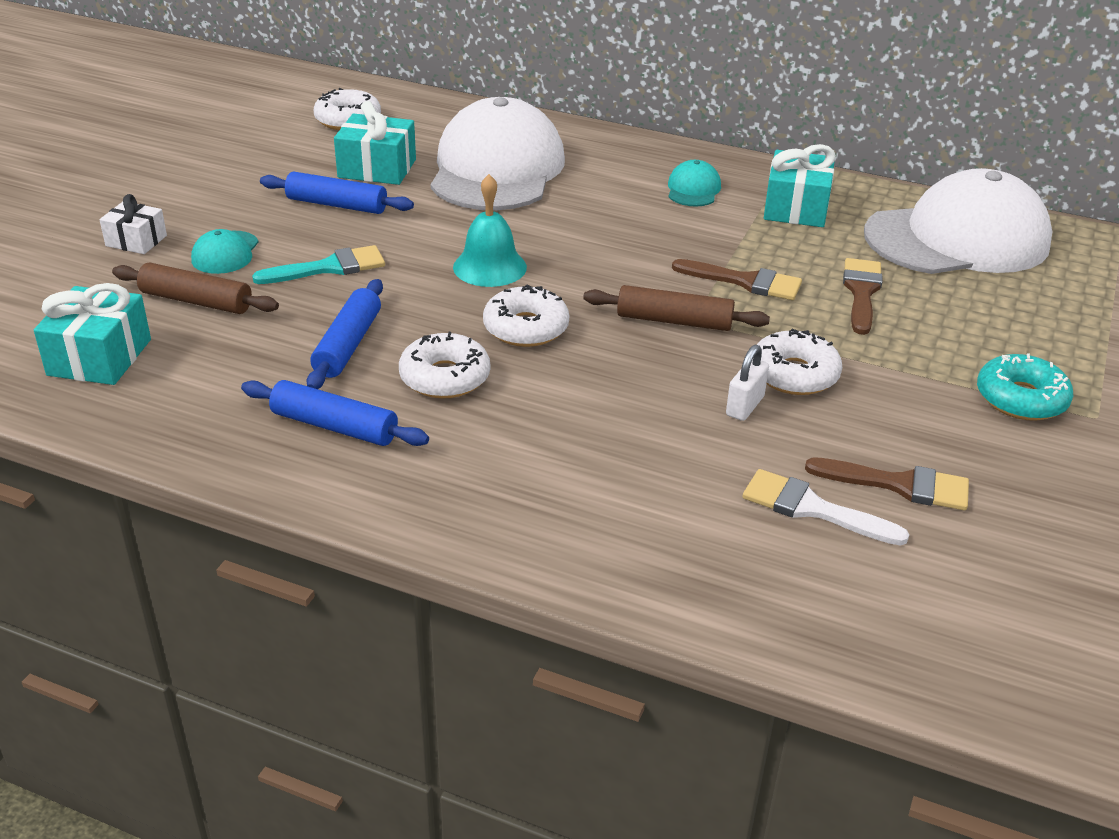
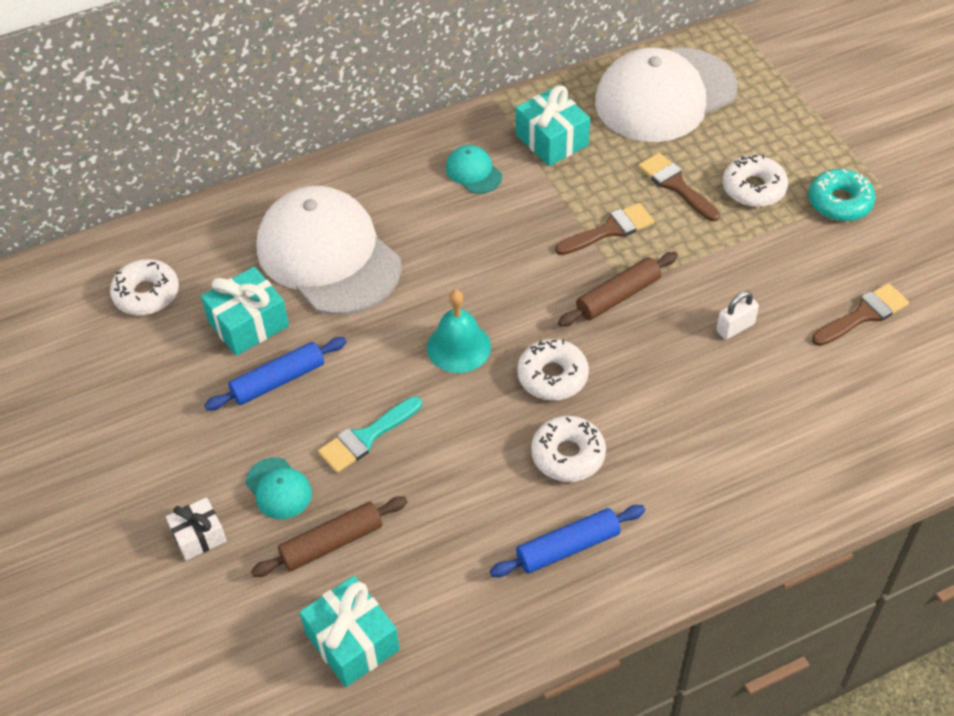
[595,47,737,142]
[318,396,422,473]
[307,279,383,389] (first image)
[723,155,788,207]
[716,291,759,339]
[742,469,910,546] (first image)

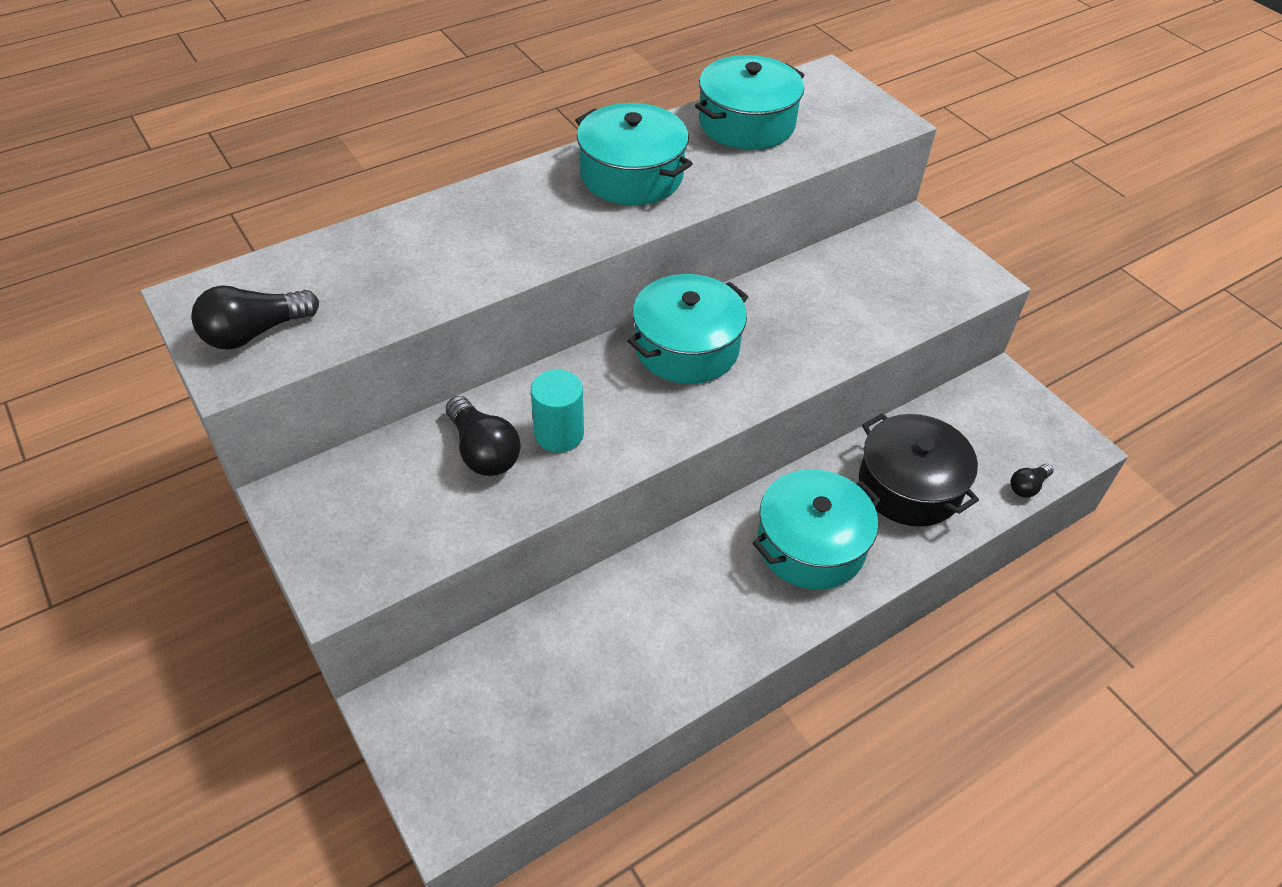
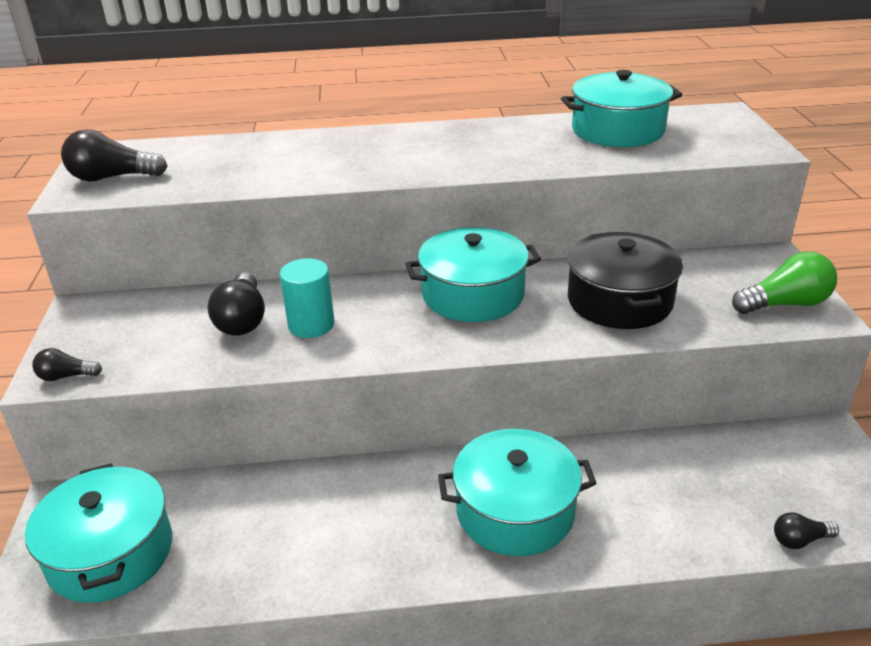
[25,463,172,603]
[568,232,683,329]
[732,252,837,314]
[32,348,102,381]

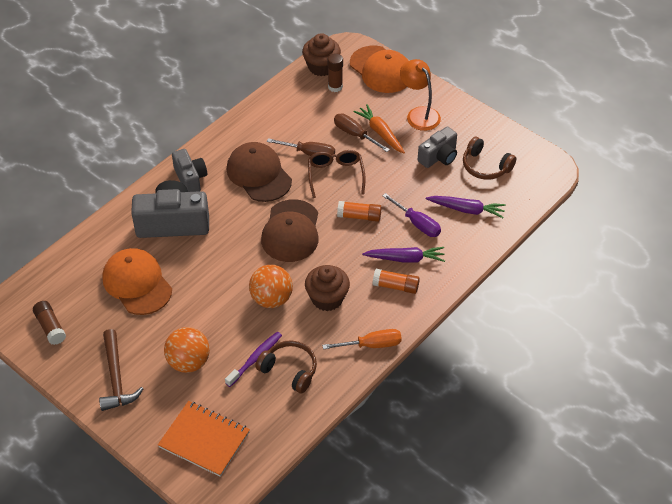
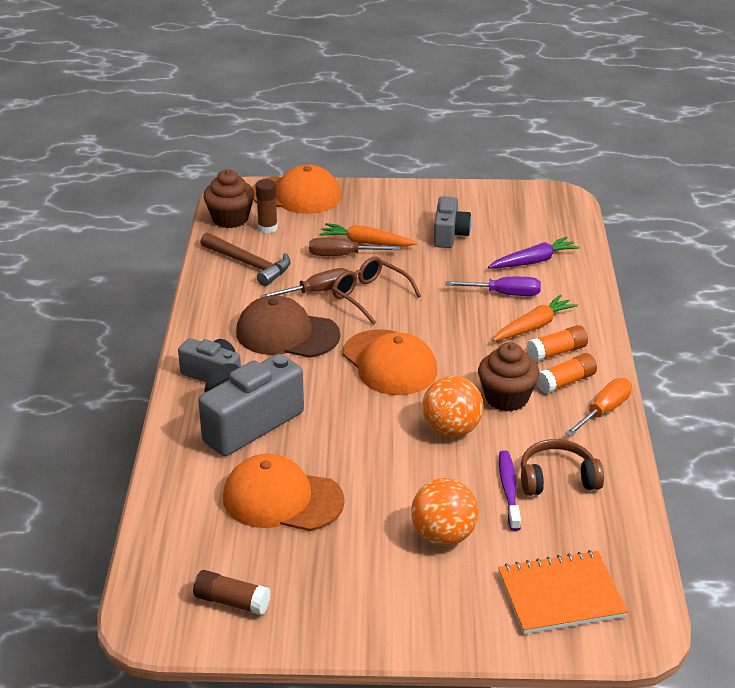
[400,59,441,131] (first image)
[463,137,517,180] (first image)
[343,329,437,395]
[537,353,597,394]
[493,295,578,341]
[200,232,291,286]

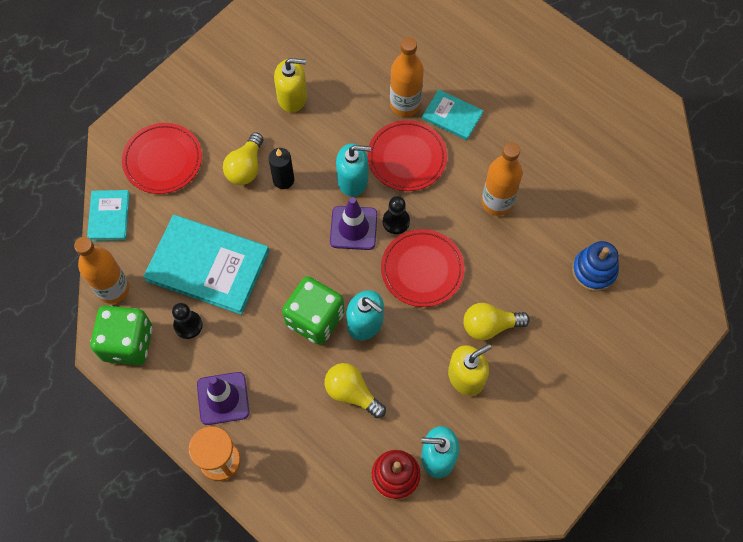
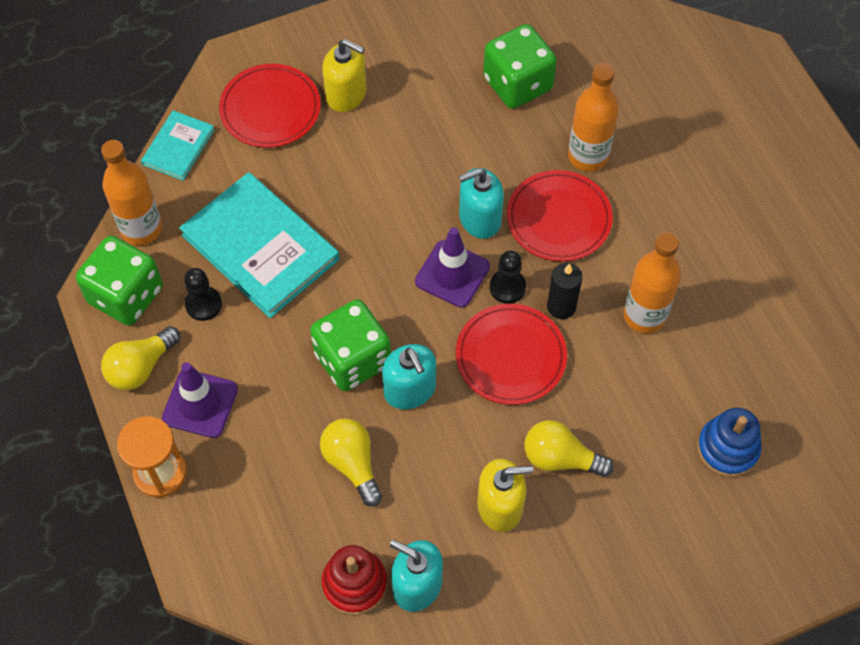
[322,39,367,112]
[422,89,483,140] (first image)
[101,326,180,390]
[459,168,504,239]
[547,263,582,319]
[483,24,557,109]

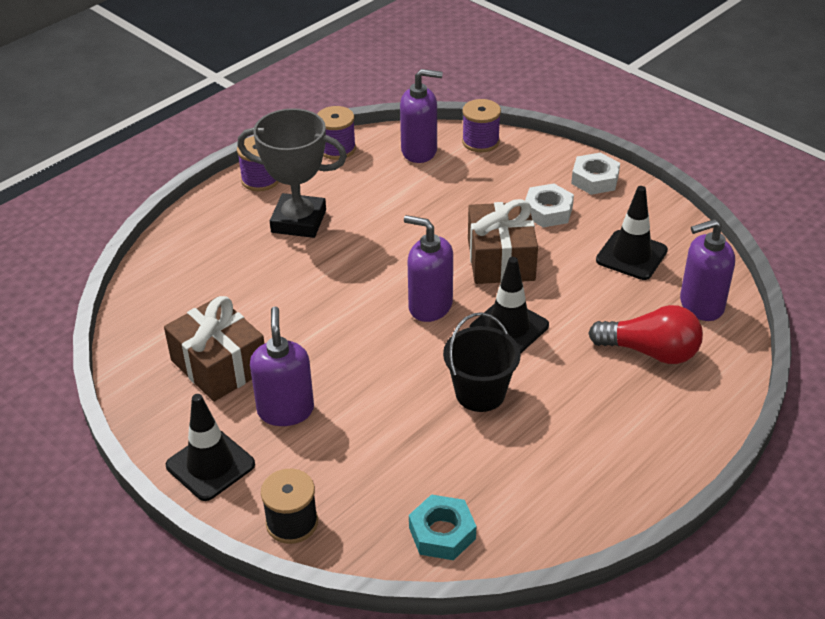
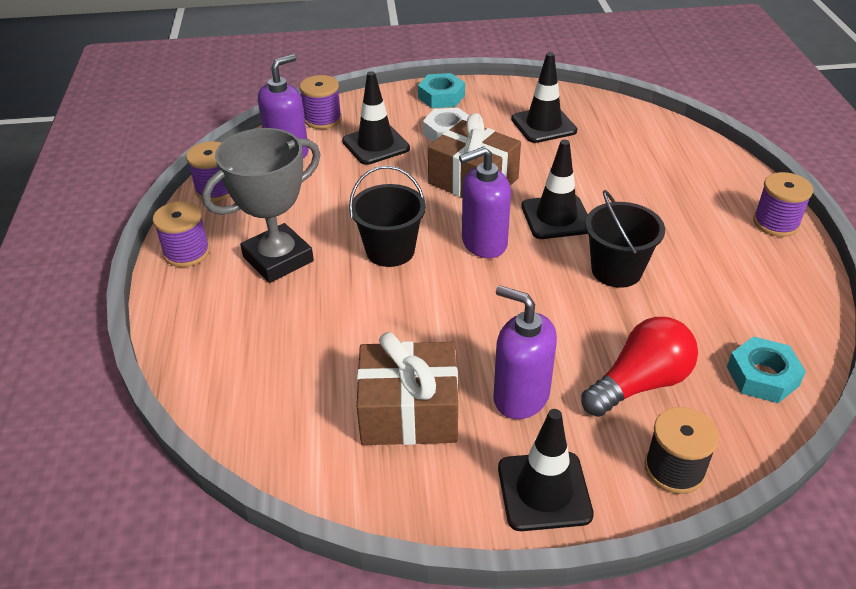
[418,73,465,108]
[680,219,735,321] (first image)
[581,317,698,417]
[342,71,410,165]
[349,166,426,267]
[753,172,813,237]

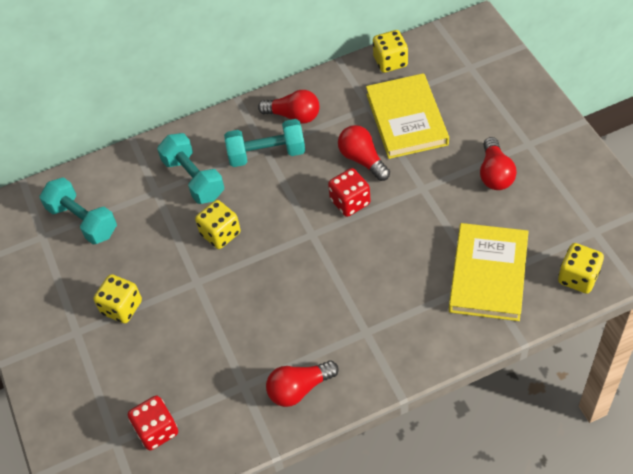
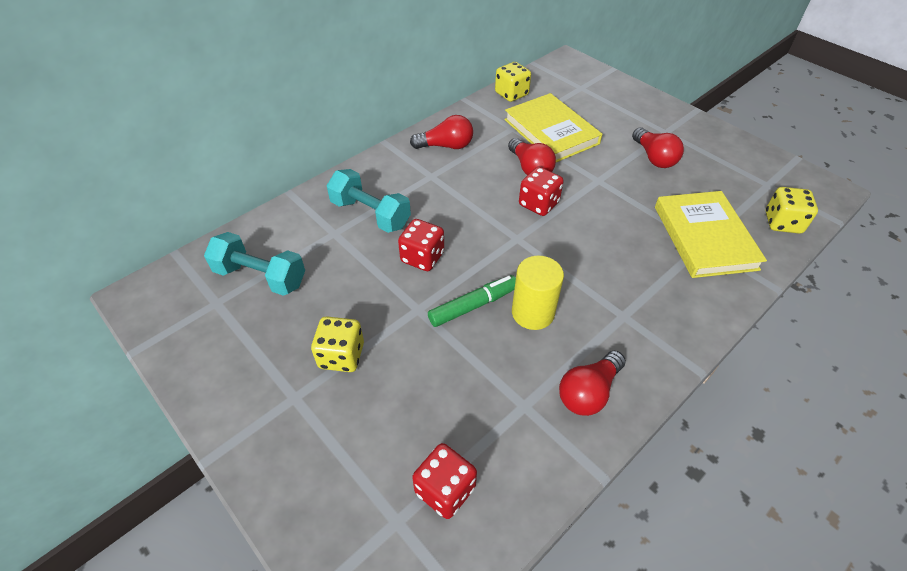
[224,119,305,167] (first image)
[508,138,556,175]
[398,219,444,271]
[512,256,564,330]
[428,275,516,327]

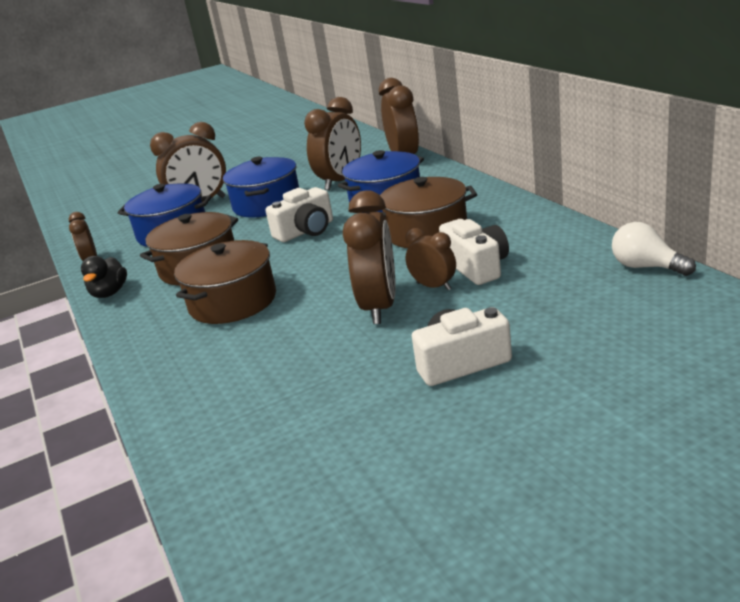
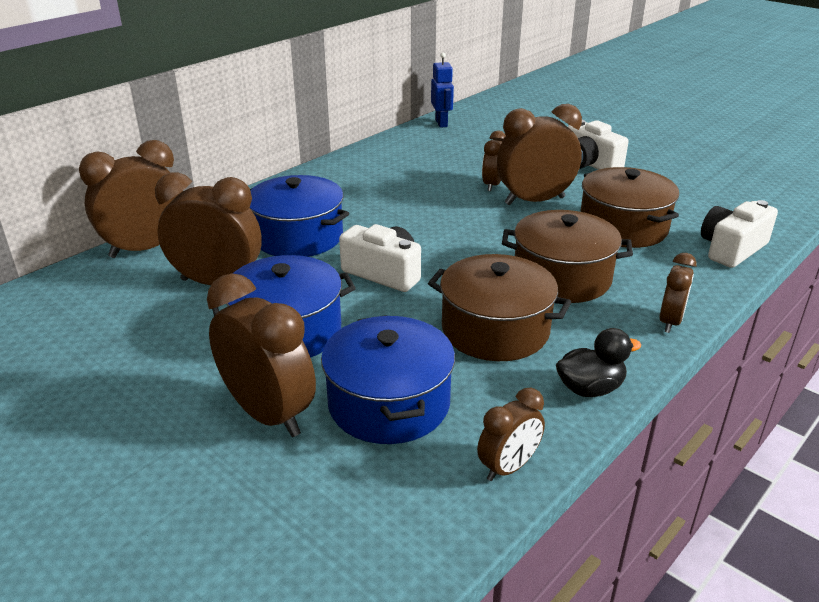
[580,167,679,248]
[701,200,778,268]
[431,53,454,128]
[660,253,697,333]

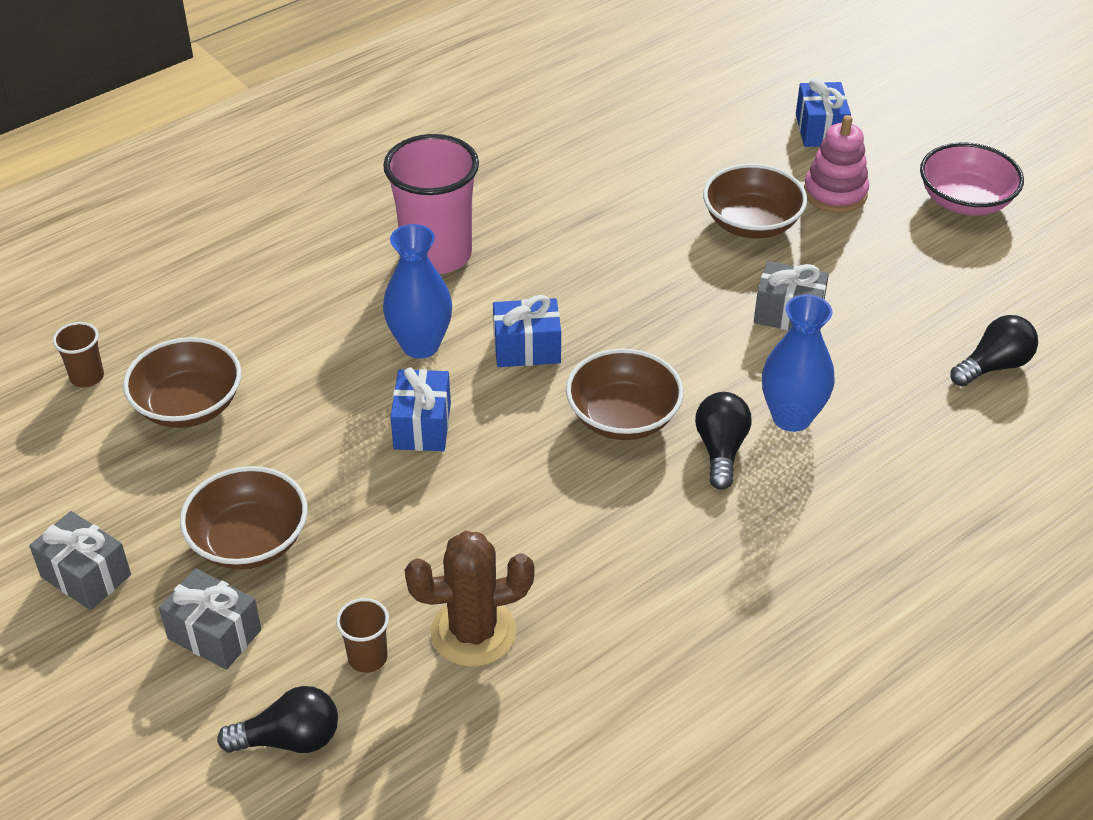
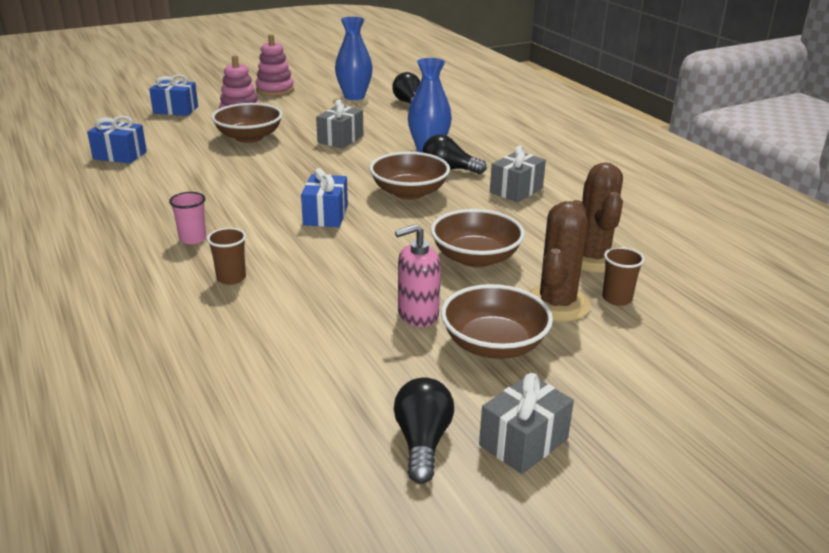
[169,192,206,244]
[255,34,294,96]
[335,17,373,100]
[207,228,246,285]
[431,209,525,268]
[87,116,147,163]
[490,146,546,202]
[394,377,454,484]
[528,200,591,322]
[395,224,441,327]

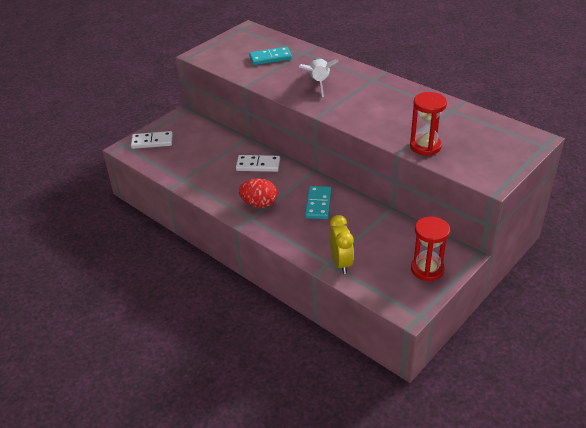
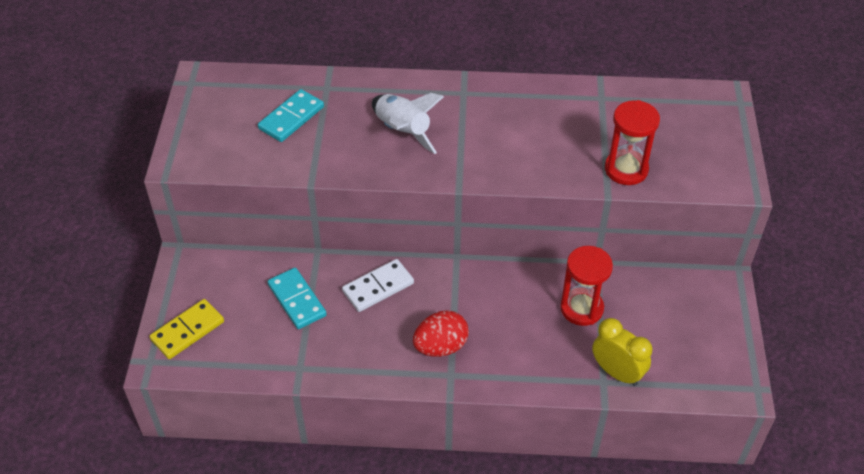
[149,299,224,359]
[268,268,327,329]
[560,246,613,326]

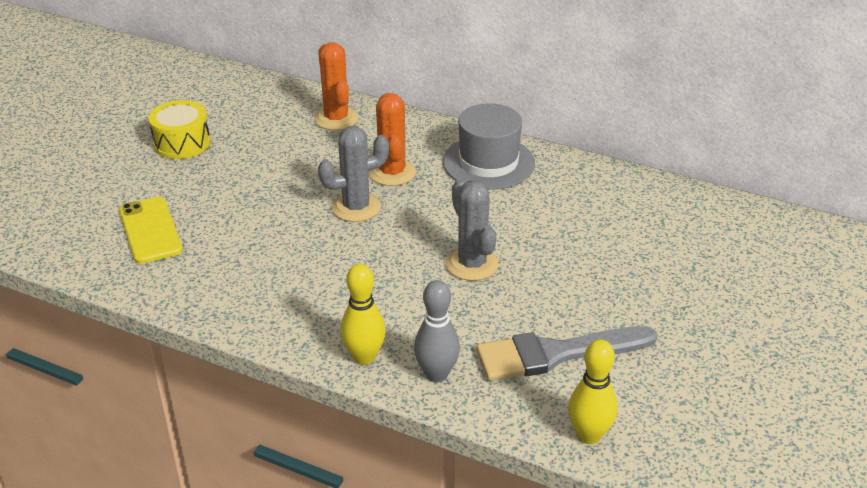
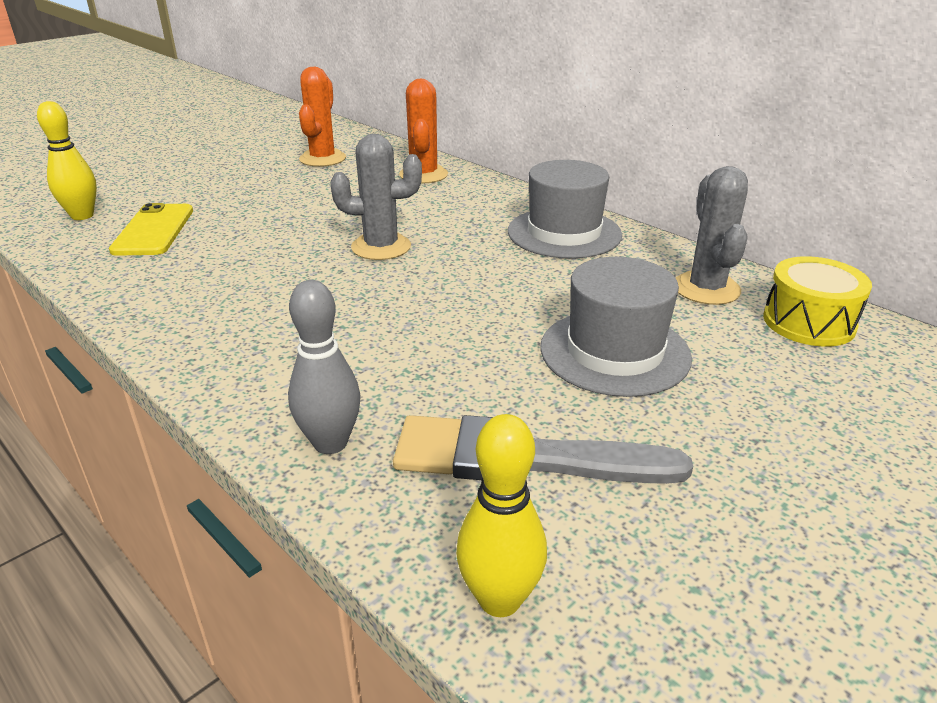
[299,67,346,167]
[763,256,872,347]
[676,166,748,305]
[37,101,97,220]
[540,257,692,397]

